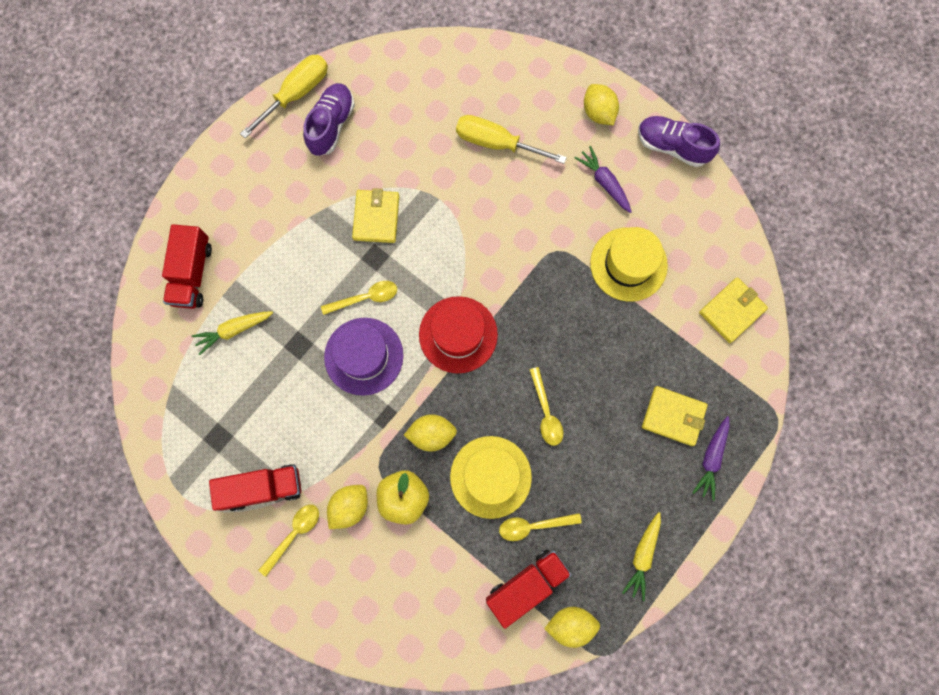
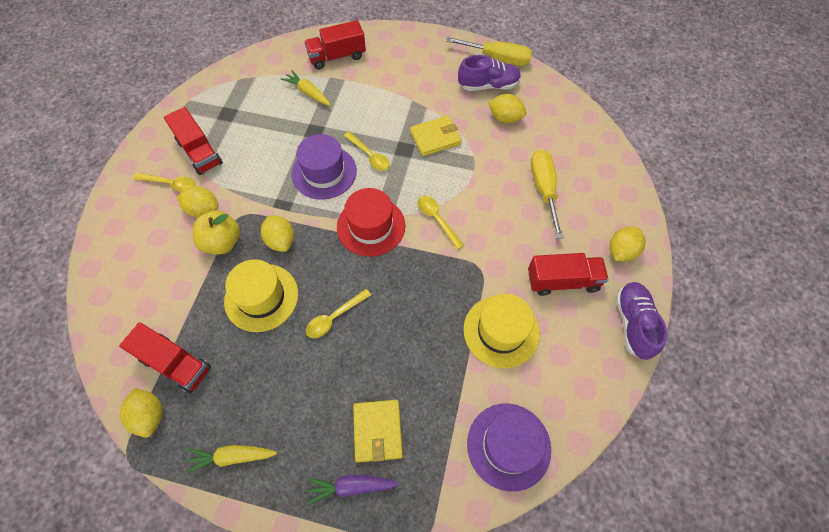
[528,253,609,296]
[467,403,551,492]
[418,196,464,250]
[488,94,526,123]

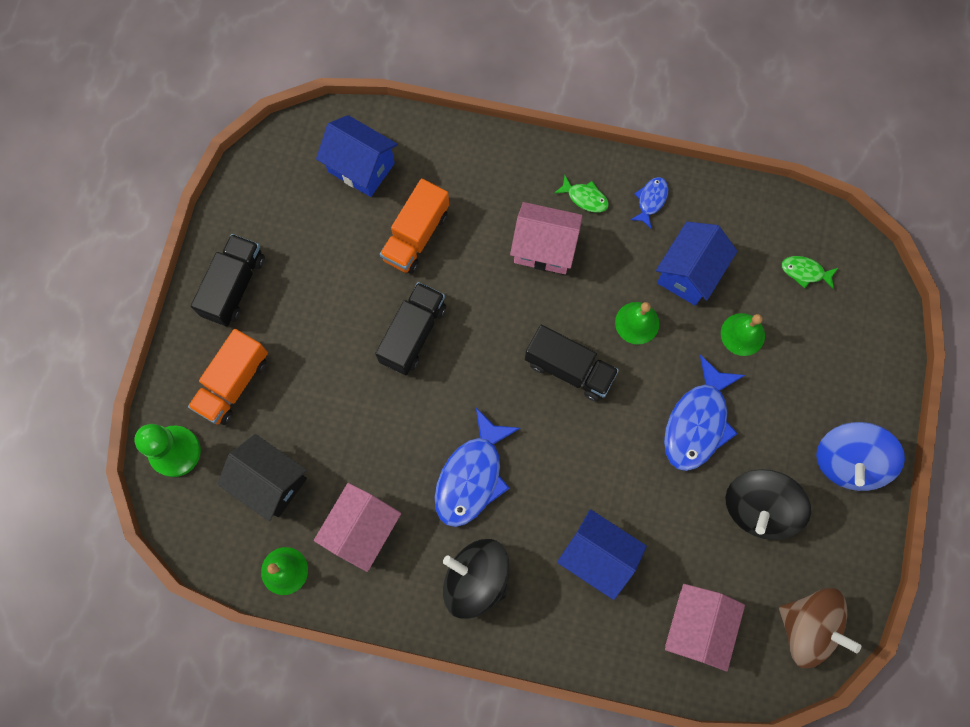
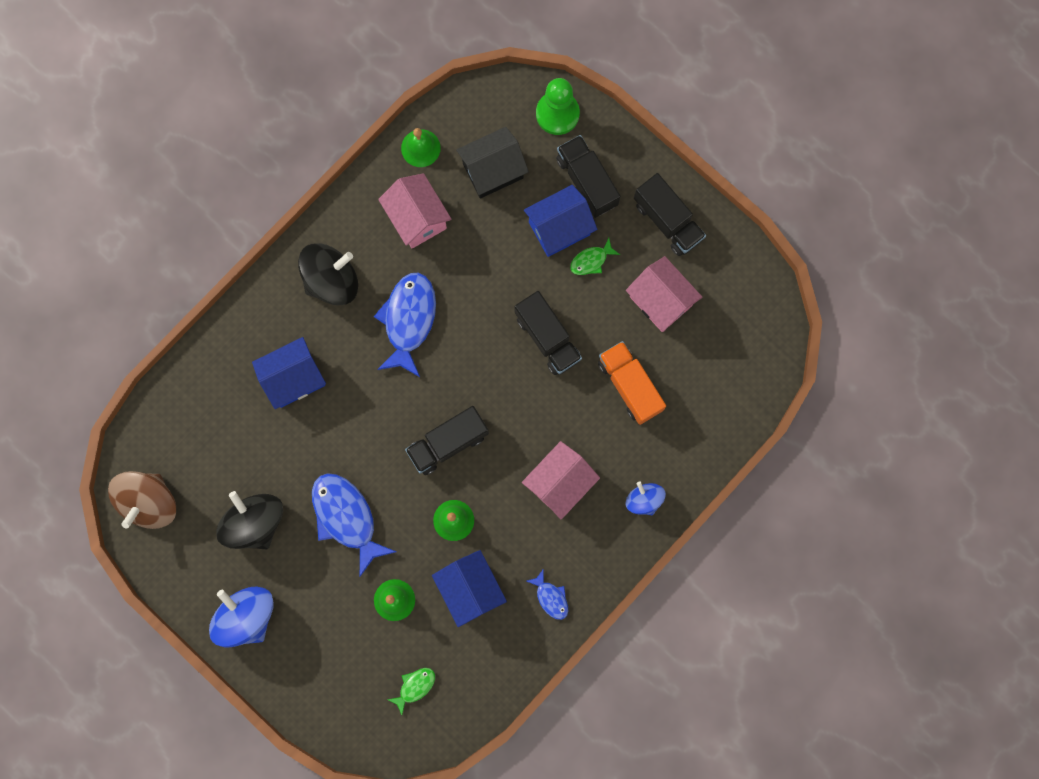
[524,185,597,257]
[570,238,620,275]
[556,135,621,218]
[374,272,436,377]
[626,256,702,332]
[108,471,176,529]
[625,482,666,515]

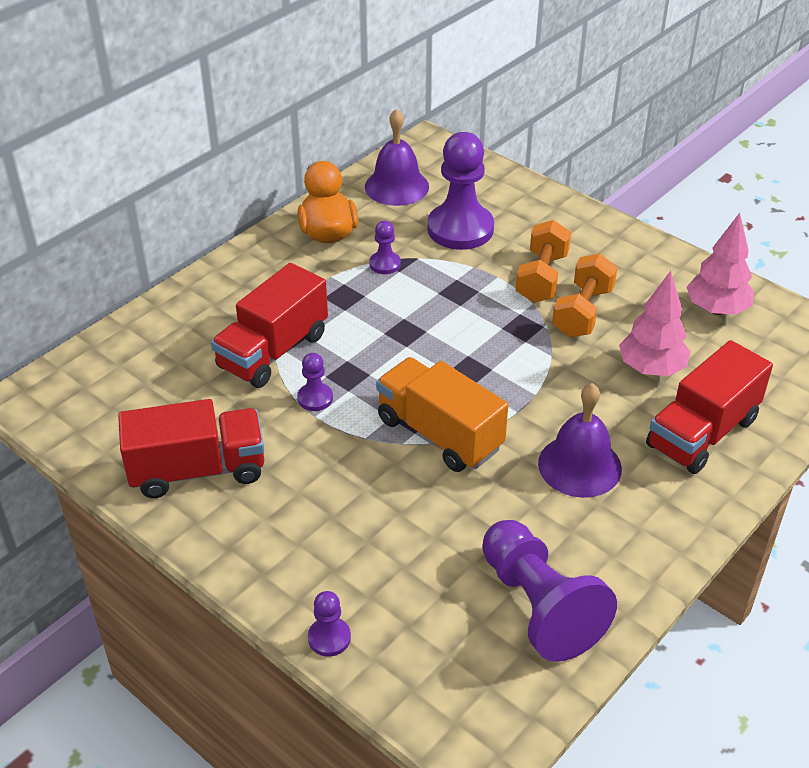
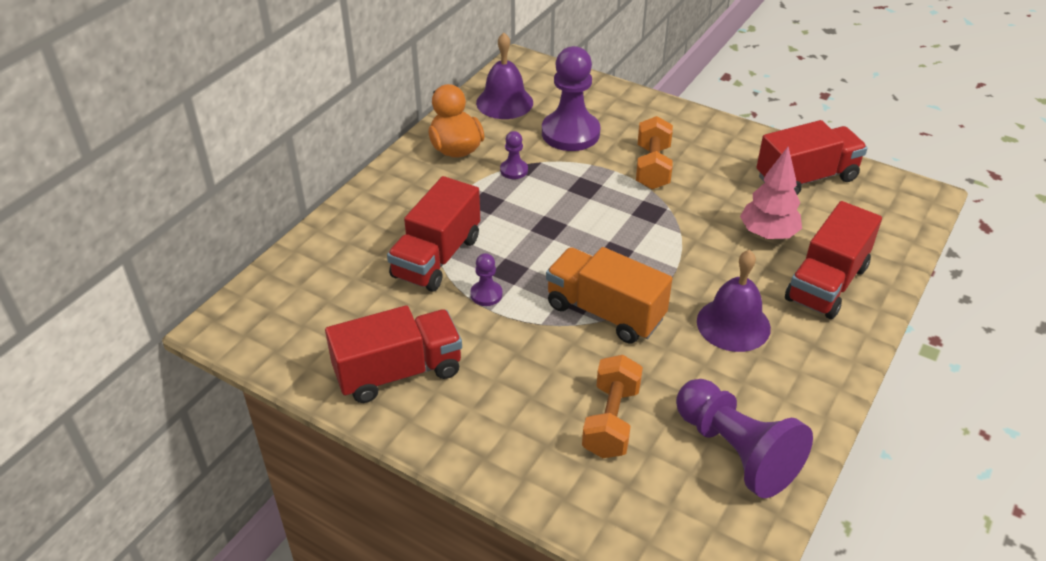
[756,120,868,195]
[582,355,643,458]
[308,591,351,657] (first image)

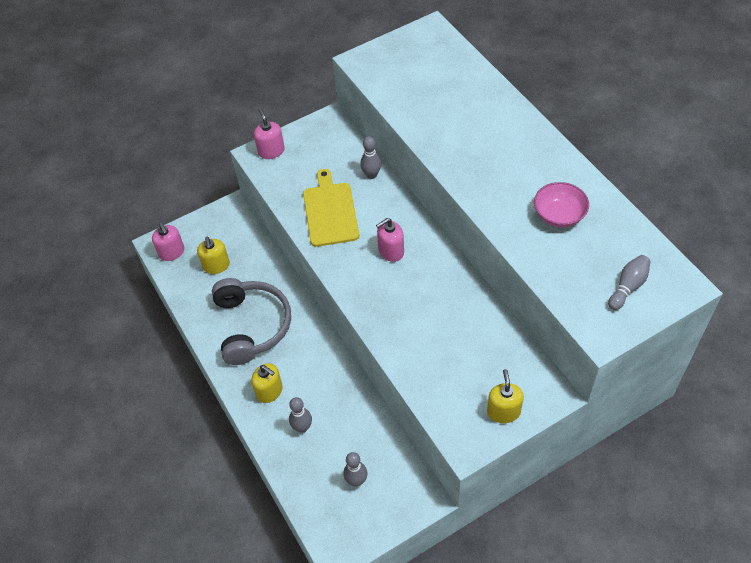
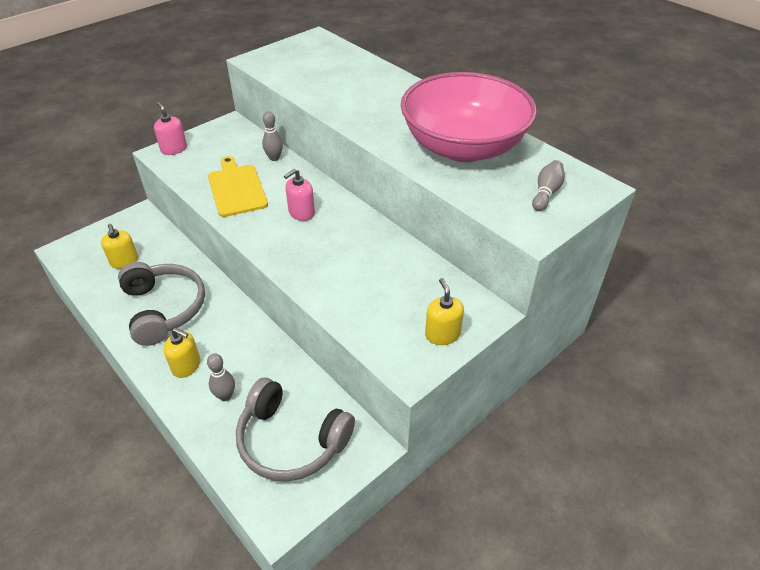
[401,72,537,162]
[152,223,184,261] (first image)
[236,378,355,481]

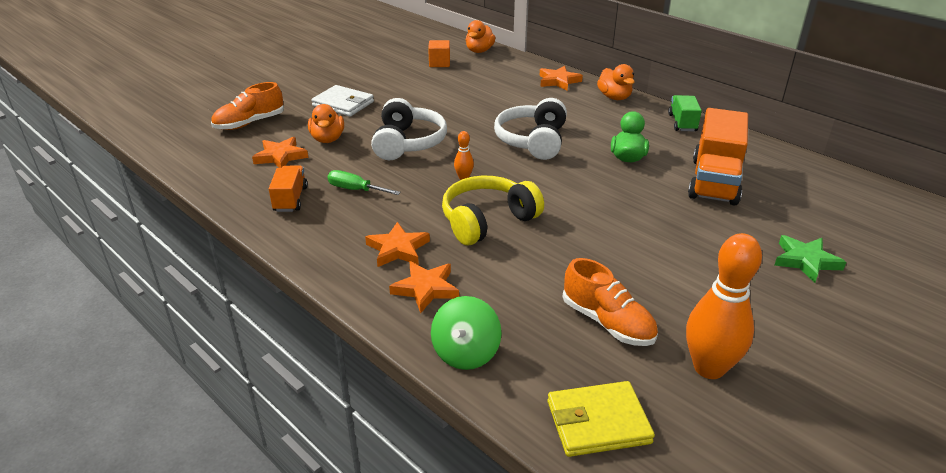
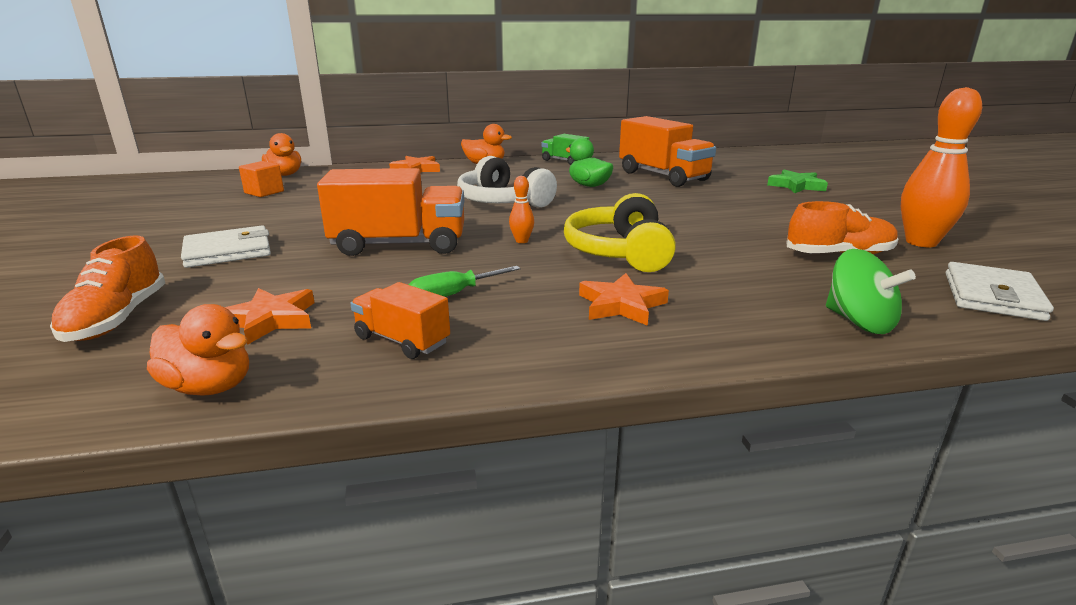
[317,168,464,256]
[147,304,249,396]
[389,261,459,314] (first image)
[946,262,1054,321]

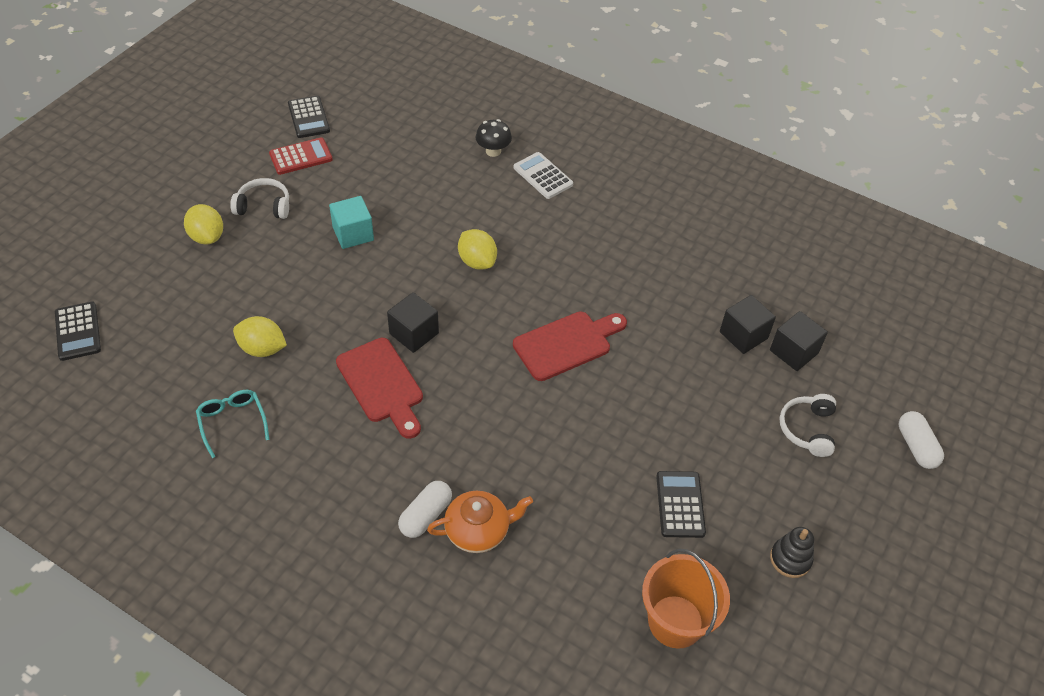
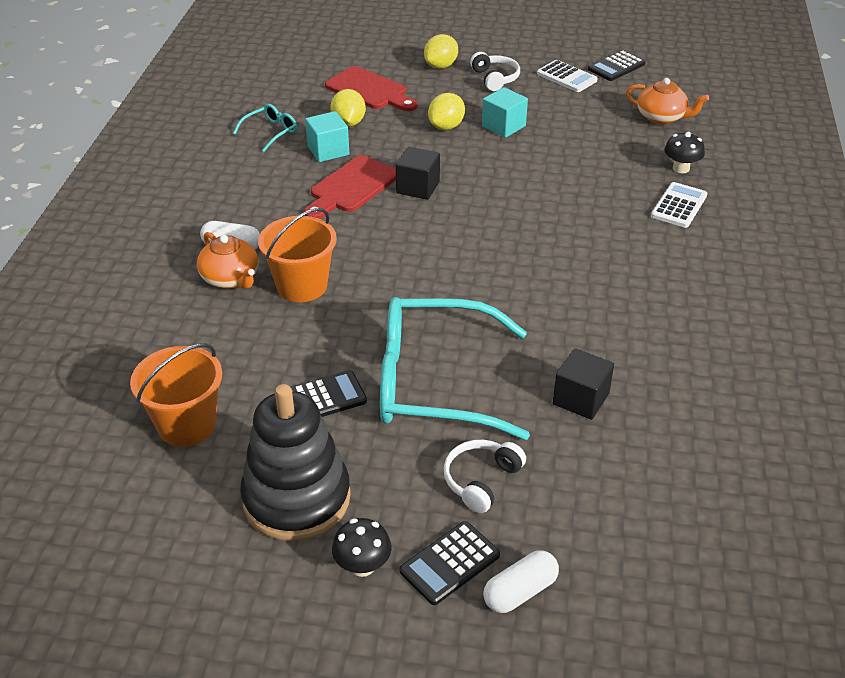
[537,60,598,92]
[428,93,465,130]
[400,521,500,605]
[325,66,417,111]
[770,311,828,371] (first image)
[444,440,526,513]
[240,384,351,541]
[626,78,709,124]
[305,111,349,162]
[258,208,337,302]
[380,297,530,440]
[332,518,392,577]

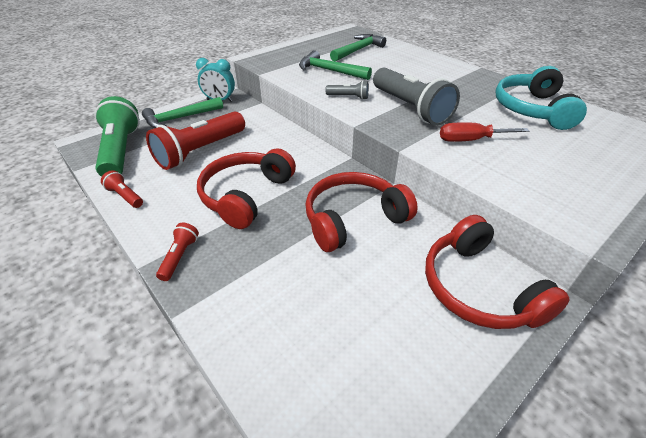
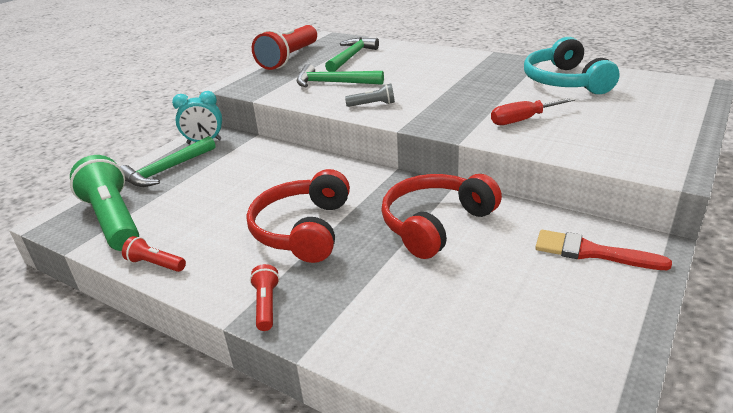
[373,68,460,126] (first image)
[252,25,317,70]
[535,230,672,270]

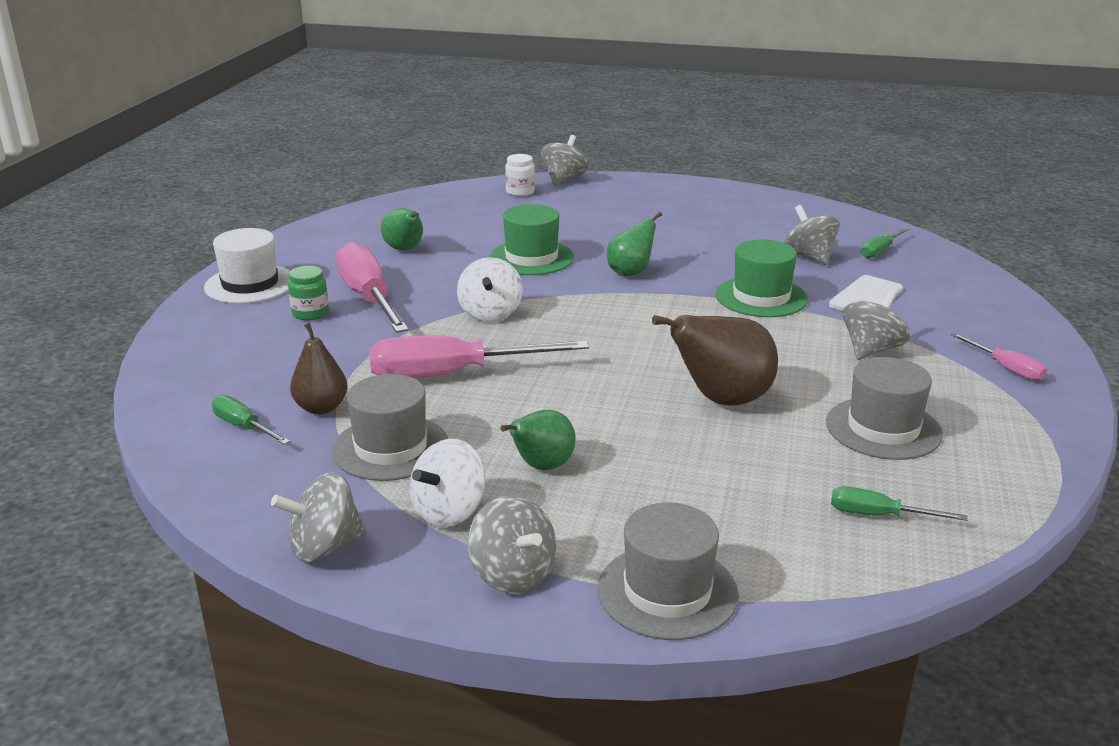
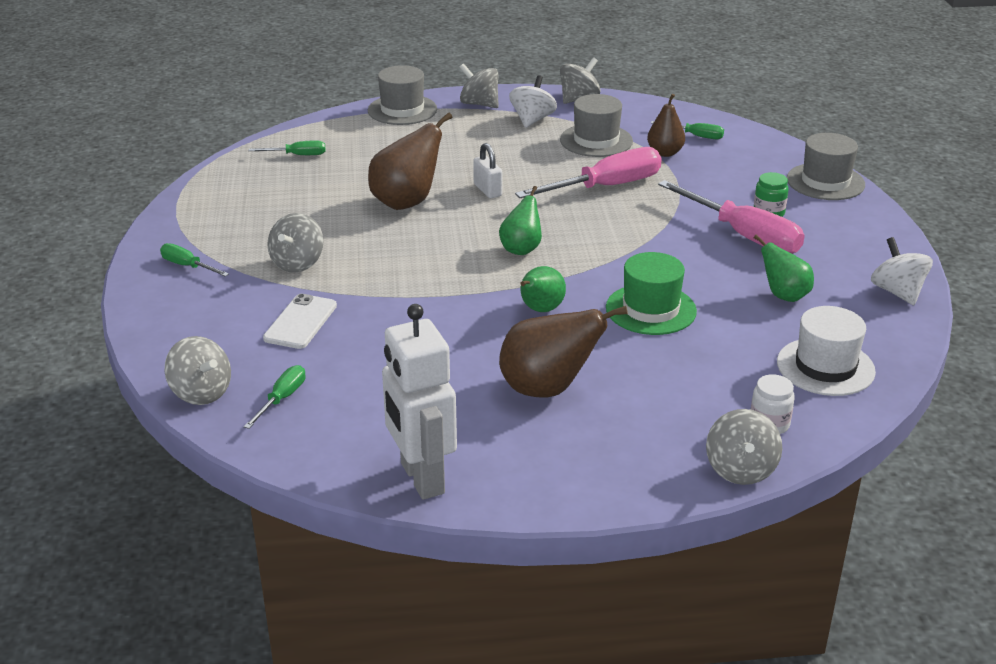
[164,336,231,405]
[777,306,876,396]
[716,239,808,317] (first image)
[871,237,933,305]
[160,243,229,276]
[787,133,865,200]
[499,186,542,255]
[473,143,502,198]
[382,304,457,500]
[499,306,628,398]

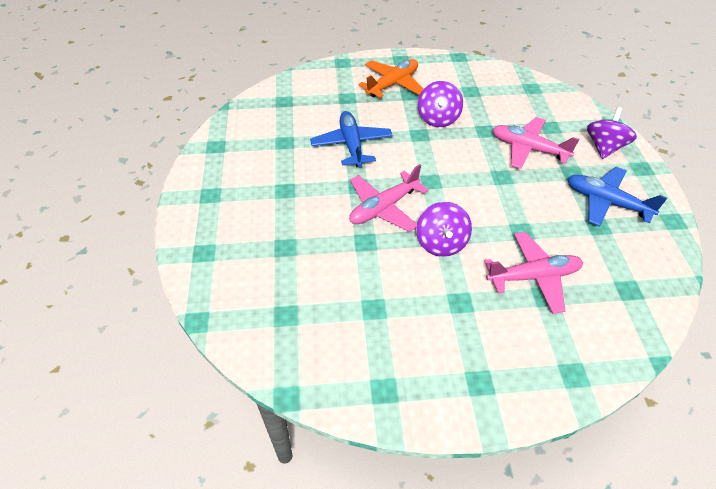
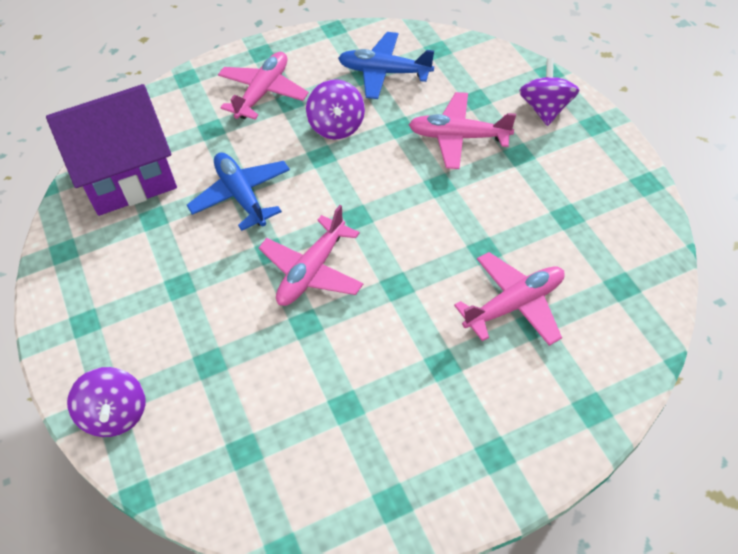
[218,52,309,119]
[338,32,434,99]
[67,367,145,437]
[46,84,177,216]

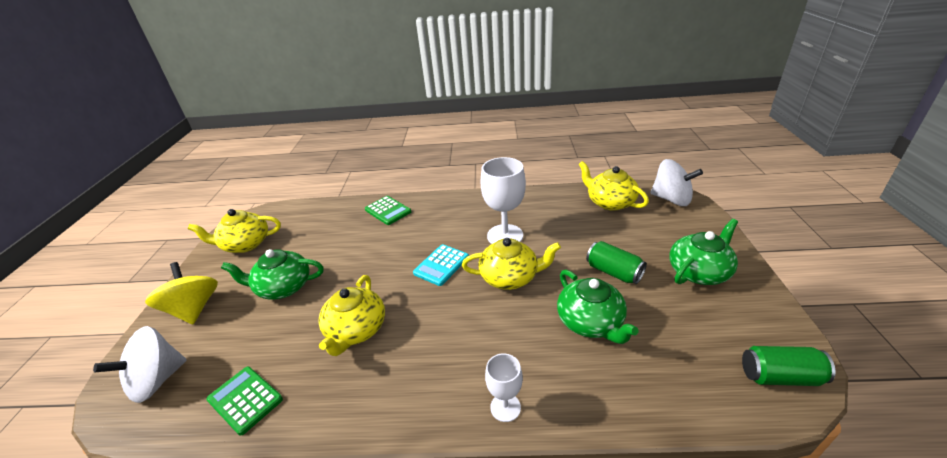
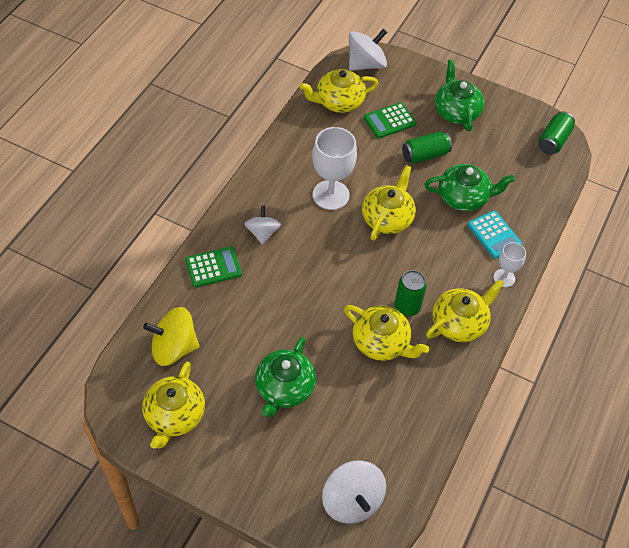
[468,211,522,259]
[143,307,199,366]
[364,102,416,139]
[245,206,281,245]
[395,270,427,316]
[426,279,505,342]

